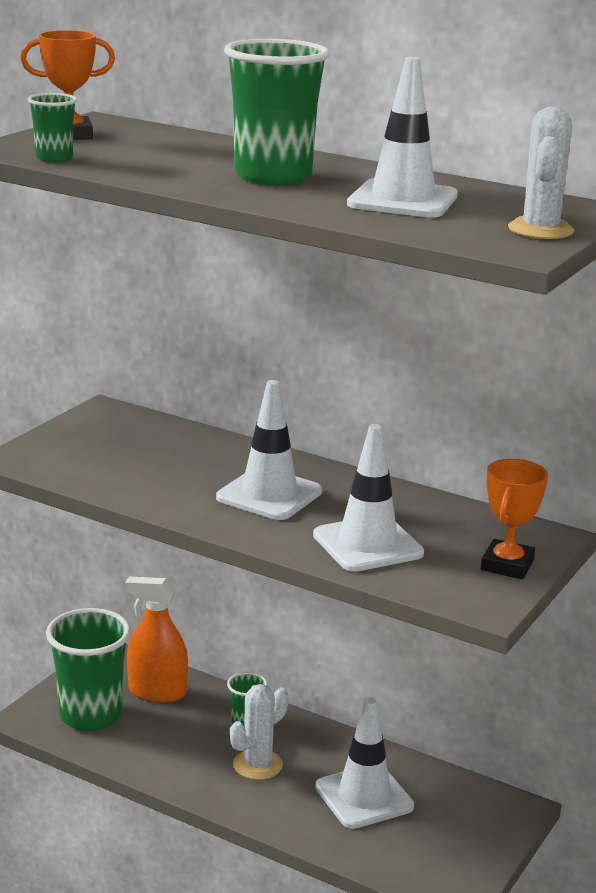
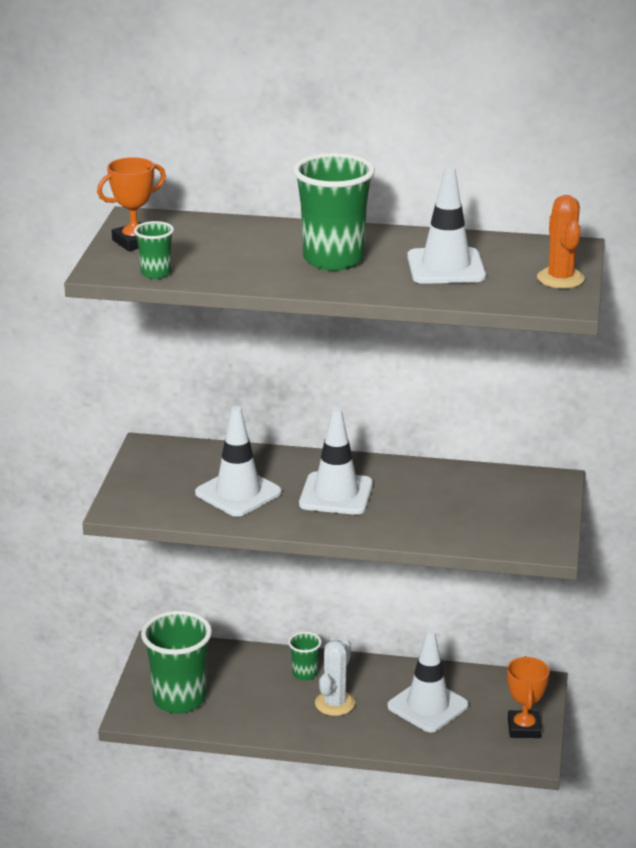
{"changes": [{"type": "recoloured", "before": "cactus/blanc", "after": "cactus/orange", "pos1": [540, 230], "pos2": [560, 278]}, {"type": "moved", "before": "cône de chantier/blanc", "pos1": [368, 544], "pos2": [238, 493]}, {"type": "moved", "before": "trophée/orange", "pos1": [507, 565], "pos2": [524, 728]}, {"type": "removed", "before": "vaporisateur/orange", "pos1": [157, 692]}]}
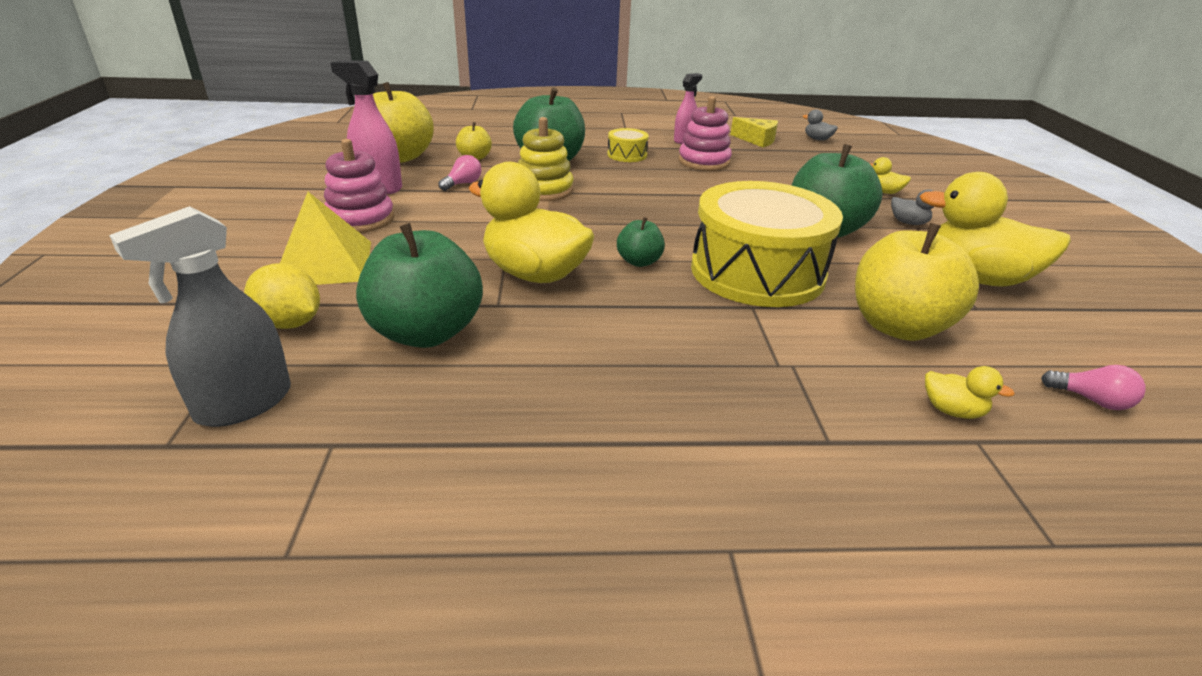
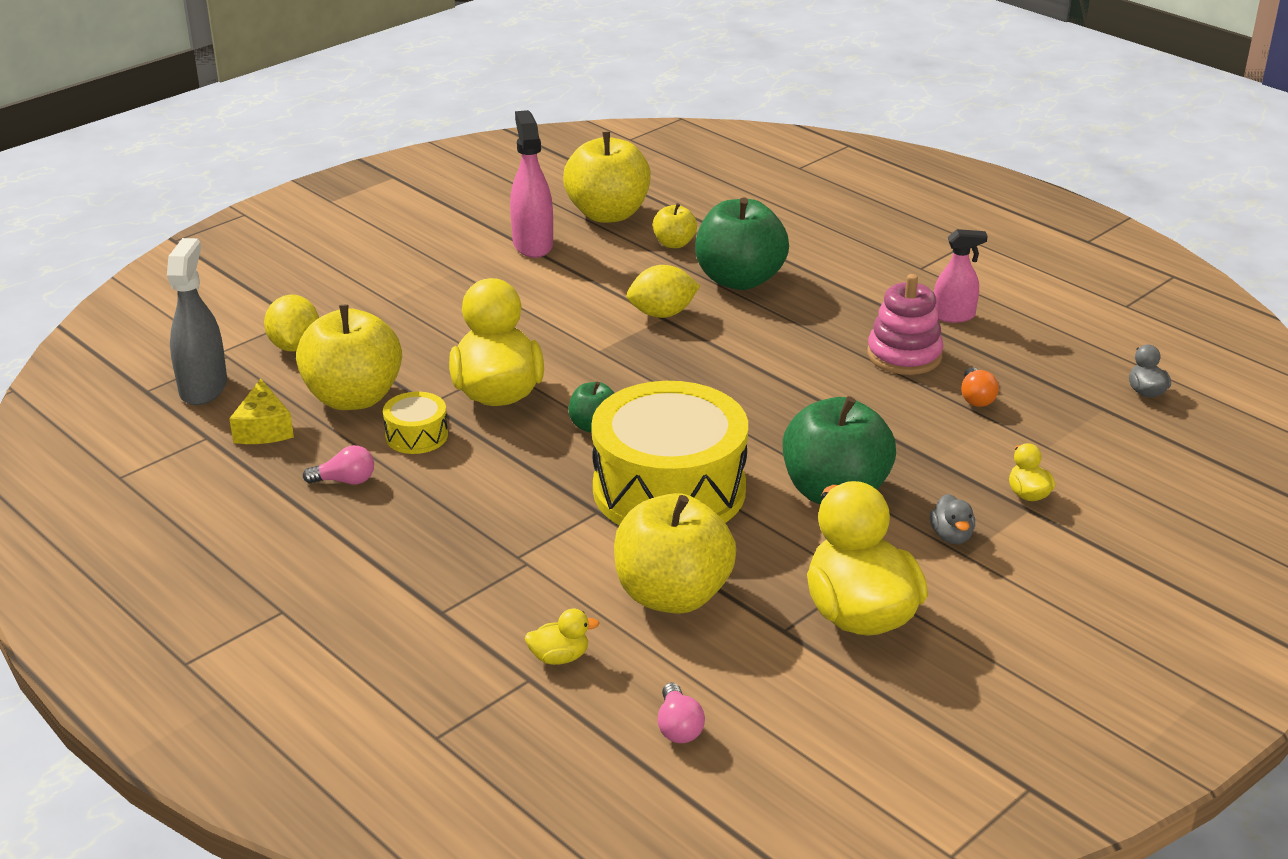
{"changes": [{"type": "replaced", "before": "jouet à empiler/jaune", "after": "citron/jaune", "pos1": [544, 190], "pos2": [662, 314]}, {"type": "moved", "before": "fromage/jaune", "pos1": [757, 140], "pos2": [264, 428]}, {"type": "moved", "before": "tambour/jaune", "pos1": [627, 155], "pos2": [416, 436]}, {"type": "removed", "before": "jouet à empiler/rose", "pos1": [360, 219]}, {"type": "moved", "before": "ampoule/rose", "pos1": [463, 184], "pos2": [345, 481]}, {"type": "removed", "before": "pyramide/jaune", "pos1": [324, 263]}, {"type": "turned", "before": "vaporisateur/gris", "pos1": [243, 404], "pos2": [203, 388], "turn": 90}, {"type": "recoloured", "before": "pomme/vert", "after": "pomme/jaune", "pos1": [426, 332], "pos2": [353, 398]}, {"type": "turned", "before": "canard/jaune", "pos1": [952, 411], "pos2": [559, 657], "turn": -90}, {"type": "added", "after": "ampoule/orange", "pos2": [976, 398]}]}
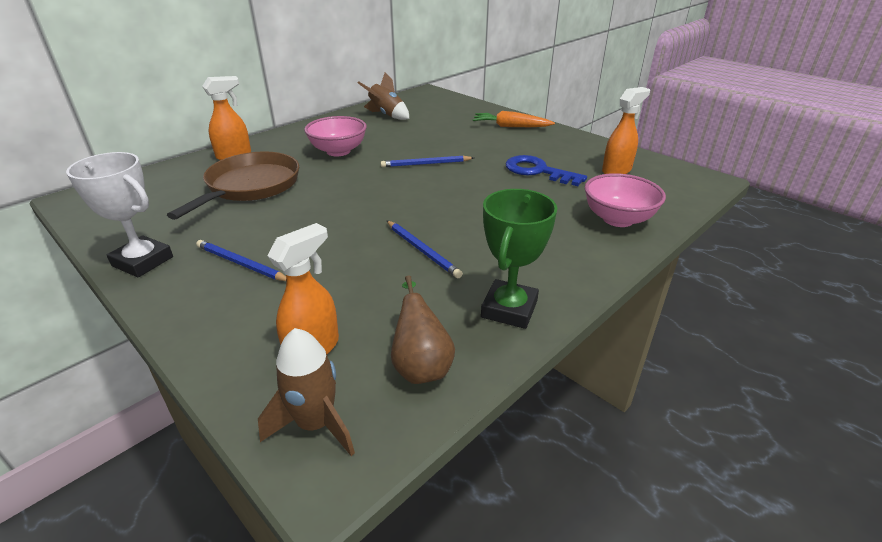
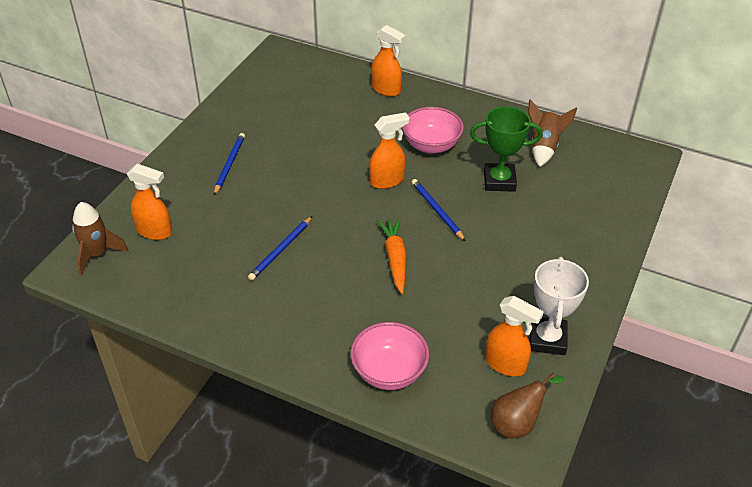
{"changes": [{"type": "moved", "before": "carotte/orange", "pos1": [511, 127], "pos2": [395, 258]}, {"type": "removed", "before": "poêle/marron", "pos1": [250, 186]}, {"type": "moved", "before": "trophée/blanc", "pos1": [142, 261], "pos2": [547, 339]}, {"type": "removed", "before": "clé/bleu", "pos1": [537, 171]}, {"type": "moved", "before": "trophée/vert", "pos1": [509, 309], "pos2": [499, 181]}, {"type": "moved", "before": "poire/marron", "pos1": [421, 365], "pos2": [517, 423]}, {"type": "added", "after": "vaporisateur/orange", "pos2": [387, 181]}]}
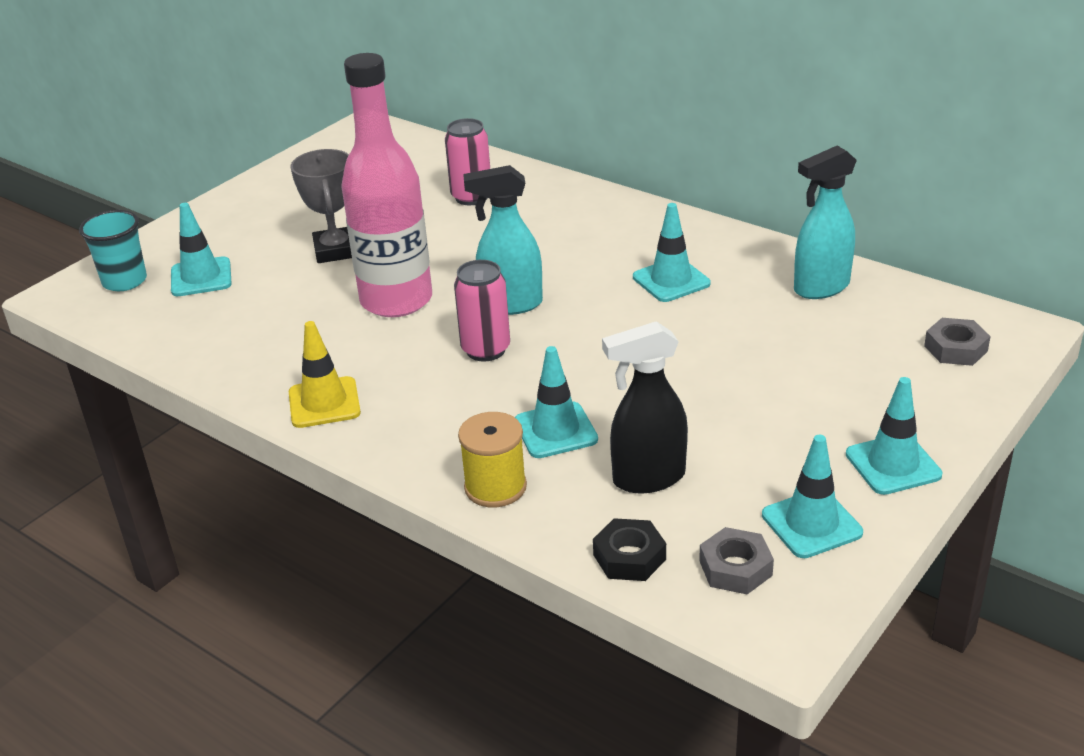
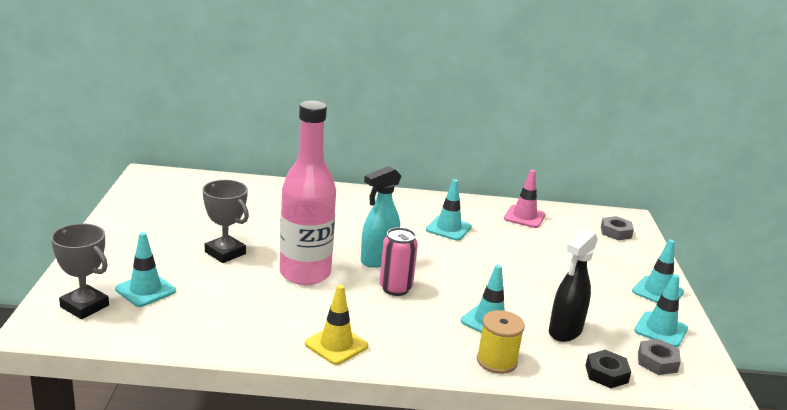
{"changes": [{"type": "removed", "before": "canette/rose", "pos1": [471, 197]}, {"type": "replaced", "before": "vaporisateur/turquoise", "after": "cône de chantier/rose", "pos1": [820, 288], "pos2": [524, 217]}, {"type": "replaced", "before": "gobelet/turquoise", "after": "trophée/gris", "pos1": [124, 281], "pos2": [84, 306]}]}
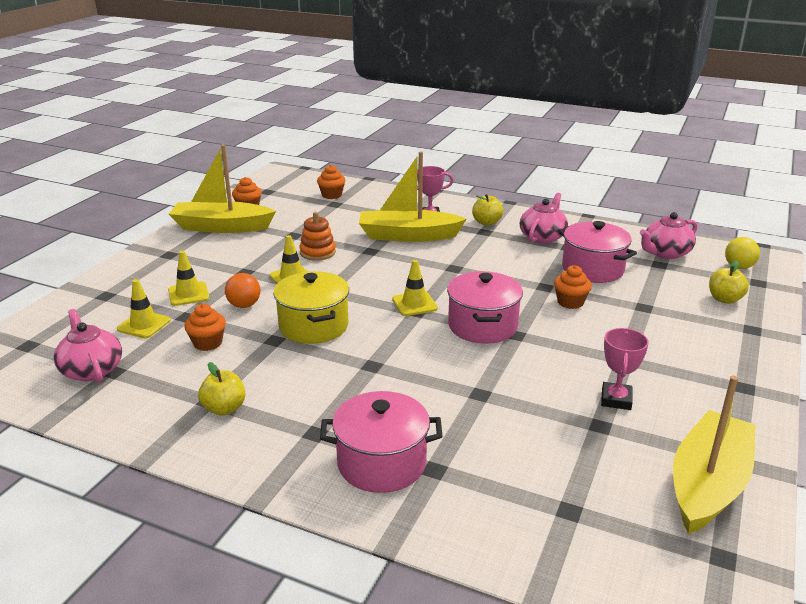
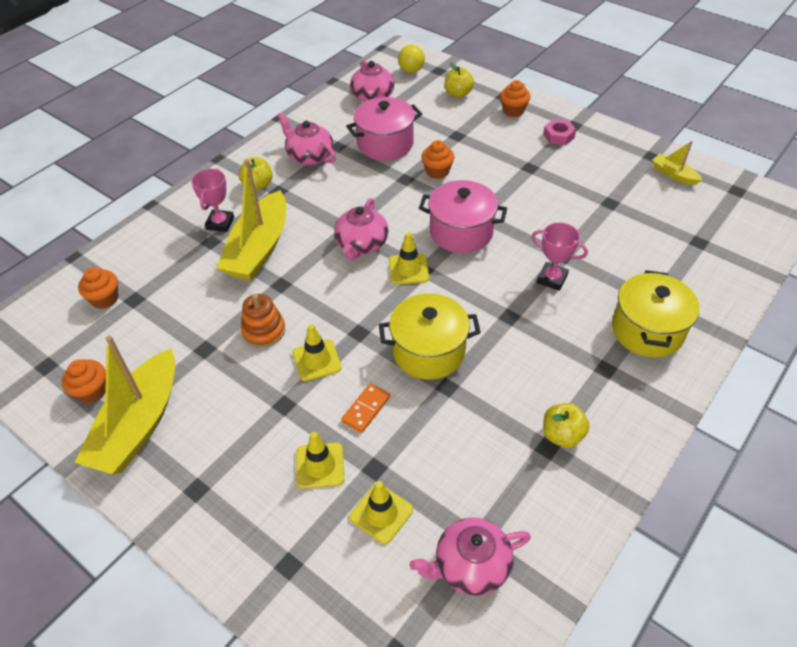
{"changes": [{"type": "replaced", "before": "balle/orange", "after": "domino/orange", "pos1": [244, 305], "pos2": [366, 409]}, {"type": "moved", "before": "muffin/orange", "pos1": [208, 343], "pos2": [513, 111]}, {"type": "moved", "before": "trophée/rose", "pos1": [616, 399], "pos2": [552, 279]}, {"type": "resized", "before": "bateau/jaune", "pos1": [708, 484], "pos2": [673, 174], "scale": 0.47}, {"type": "recoloured", "before": "marmite/rose", "after": "marmite/jaune", "pos1": [381, 463], "pos2": [647, 330]}, {"type": "added", "after": "écrou/rose", "pos2": [558, 136]}, {"type": "added", "after": "théière/rose", "pos2": [361, 245]}]}
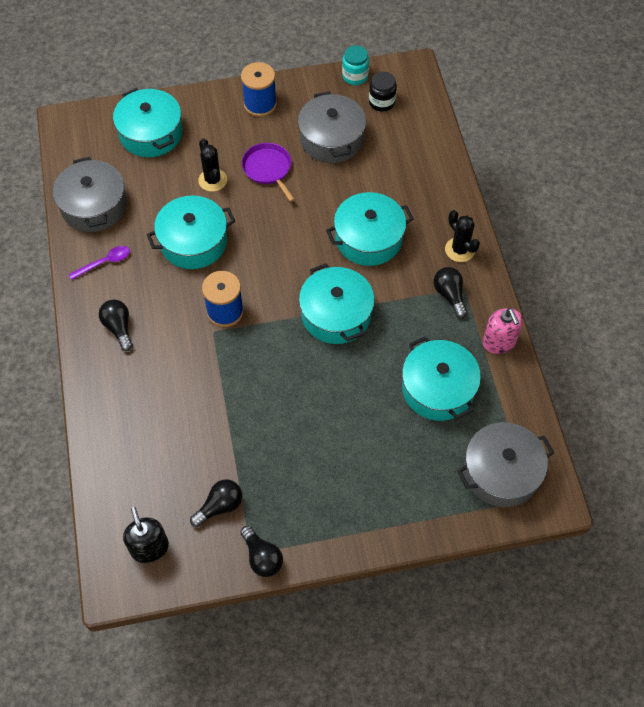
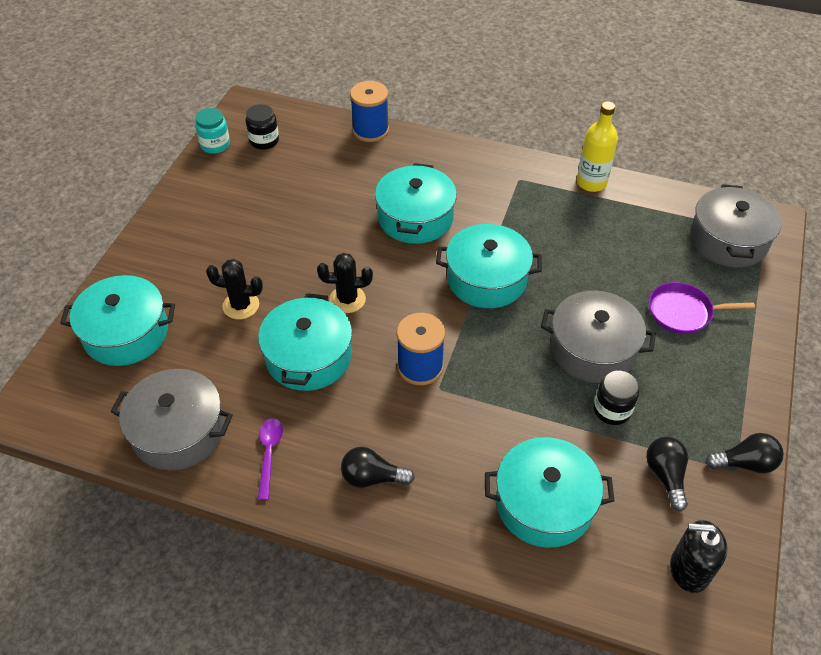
{"changes": [{"type": "moved", "before": "bobine/bleu", "pos1": [260, 104], "pos2": [370, 130]}, {"type": "moved", "before": "marmite/gris", "pos1": [331, 139], "pos2": [592, 349]}, {"type": "moved", "before": "poêle/violet", "pos1": [268, 169], "pos2": [683, 312]}, {"type": "moved", "before": "cactus/noir", "pos1": [459, 250], "pos2": [347, 299]}, {"type": "removed", "before": "ampoule/noir", "pos1": [449, 295]}, {"type": "replaced", "before": "distributeur de savon/rose", "after": "bouteille/jaune", "pos1": [499, 342], "pos2": [591, 182]}, {"type": "moved", "before": "marmite/turquoise", "pos1": [438, 388], "pos2": [544, 503]}, {"type": "added", "after": "bocal/noir", "pos2": [612, 410]}]}
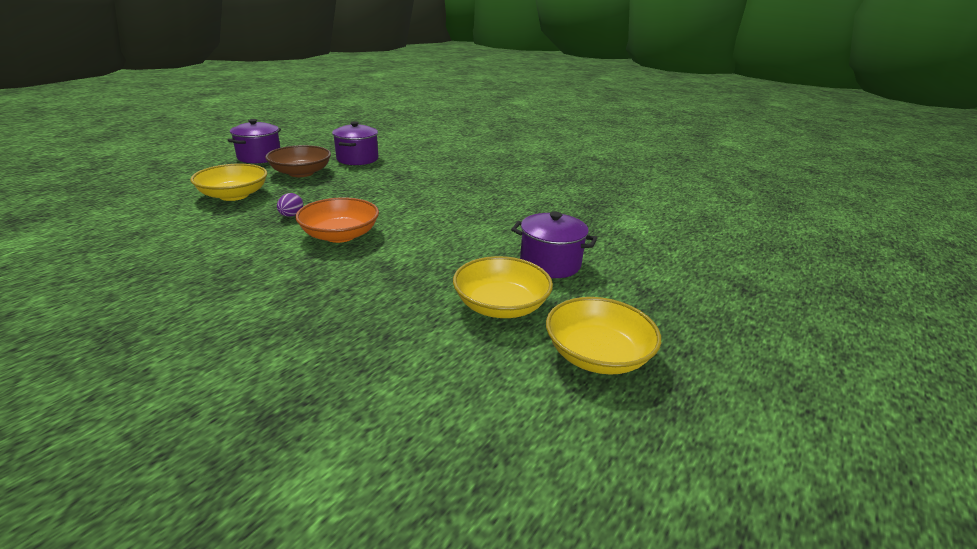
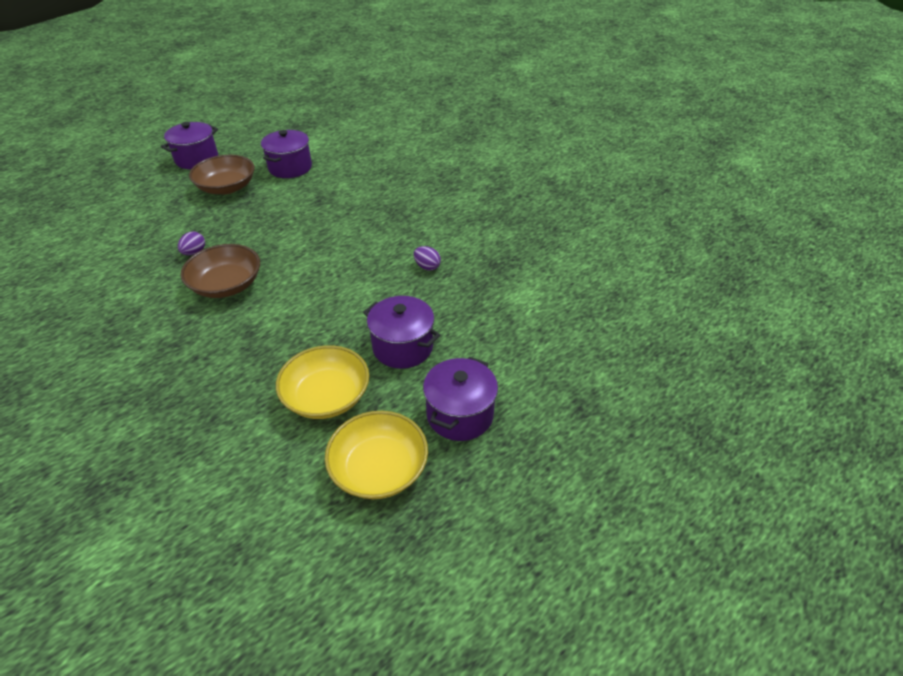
{"changes": [{"type": "removed", "before": "bol/jaune", "pos1": [234, 195]}, {"type": "recoloured", "before": "bol/orange", "after": "bol/marron", "pos1": [340, 235], "pos2": [227, 285]}, {"type": "added", "after": "œuf/violet", "pos2": [427, 267]}, {"type": "added", "after": "marmite/violet", "pos2": [460, 414]}]}
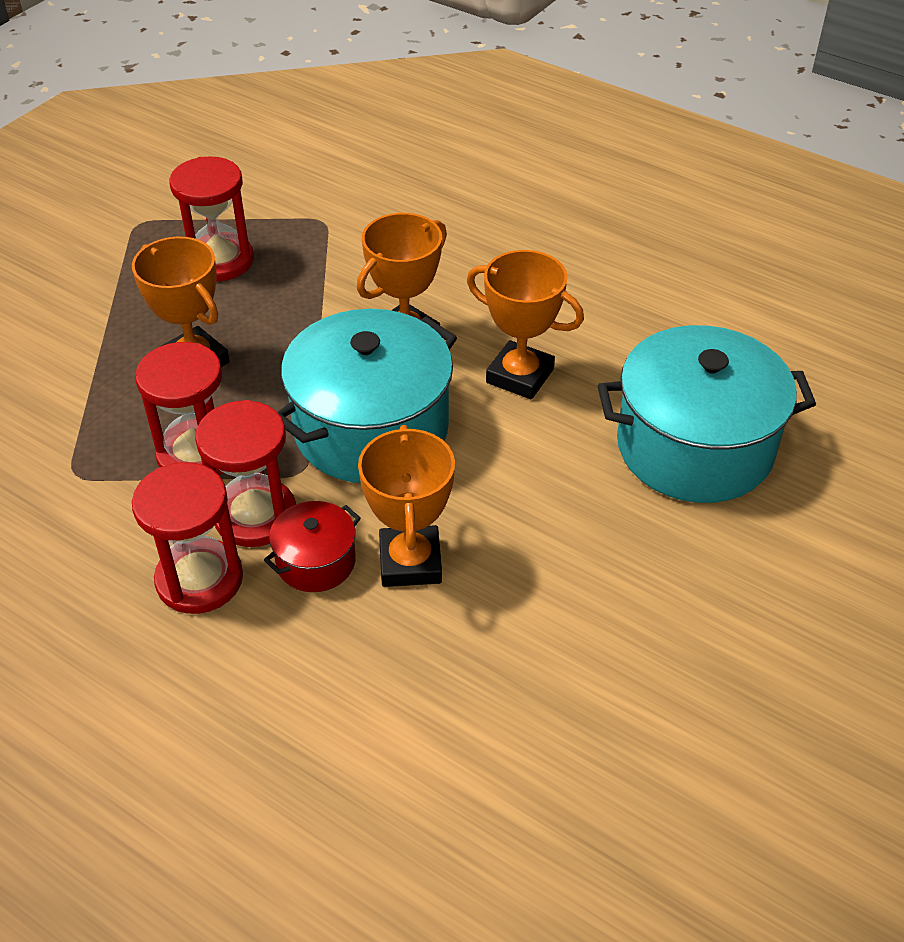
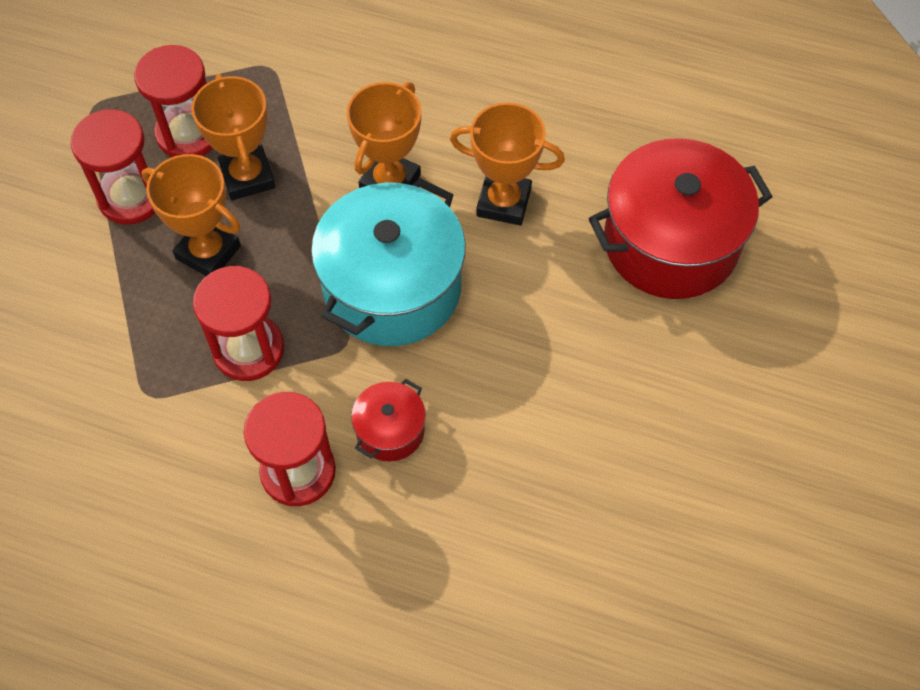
{"changes": [{"type": "recoloured", "before": "marmite/turquoise", "after": "marmite/rouge", "pos1": [694, 447], "pos2": [670, 242]}, {"type": "moved", "before": "sablier/rouge", "pos1": [255, 516], "pos2": [131, 197]}, {"type": "moved", "before": "trophée/orange", "pos1": [410, 562], "pos2": [247, 177]}]}
